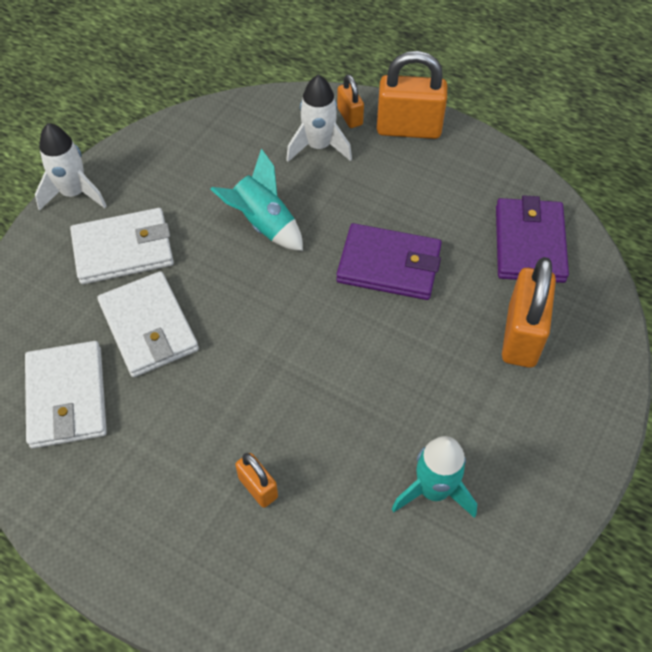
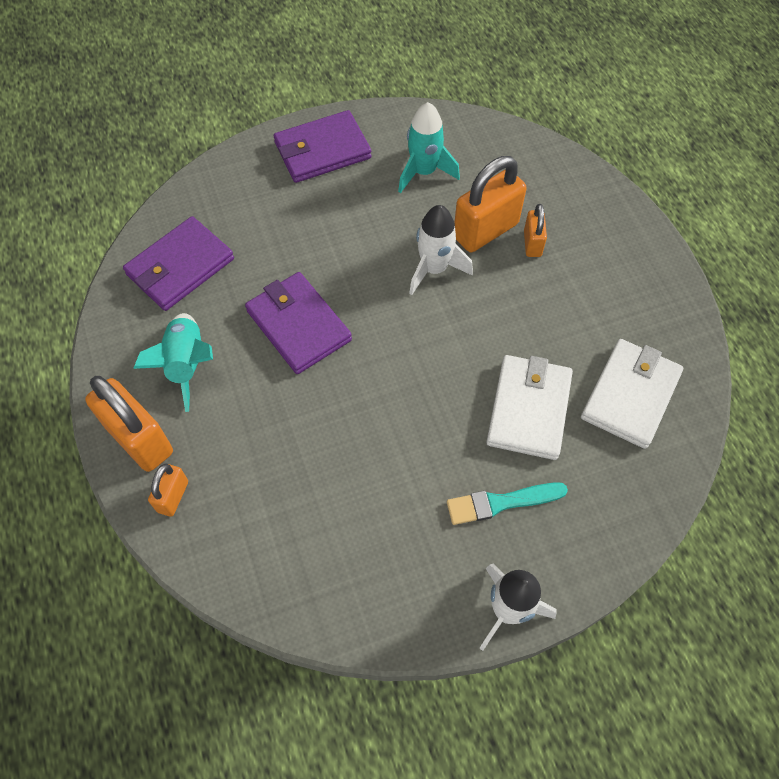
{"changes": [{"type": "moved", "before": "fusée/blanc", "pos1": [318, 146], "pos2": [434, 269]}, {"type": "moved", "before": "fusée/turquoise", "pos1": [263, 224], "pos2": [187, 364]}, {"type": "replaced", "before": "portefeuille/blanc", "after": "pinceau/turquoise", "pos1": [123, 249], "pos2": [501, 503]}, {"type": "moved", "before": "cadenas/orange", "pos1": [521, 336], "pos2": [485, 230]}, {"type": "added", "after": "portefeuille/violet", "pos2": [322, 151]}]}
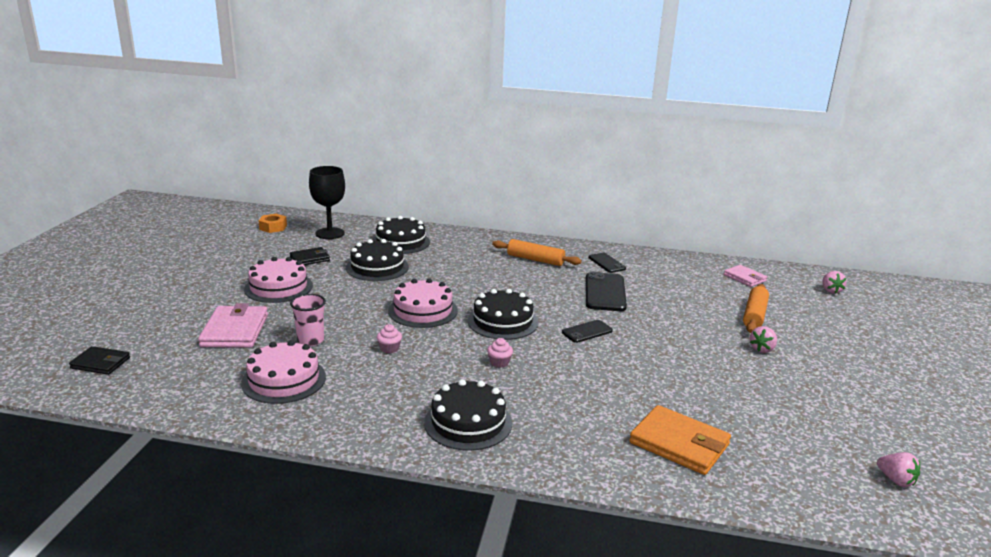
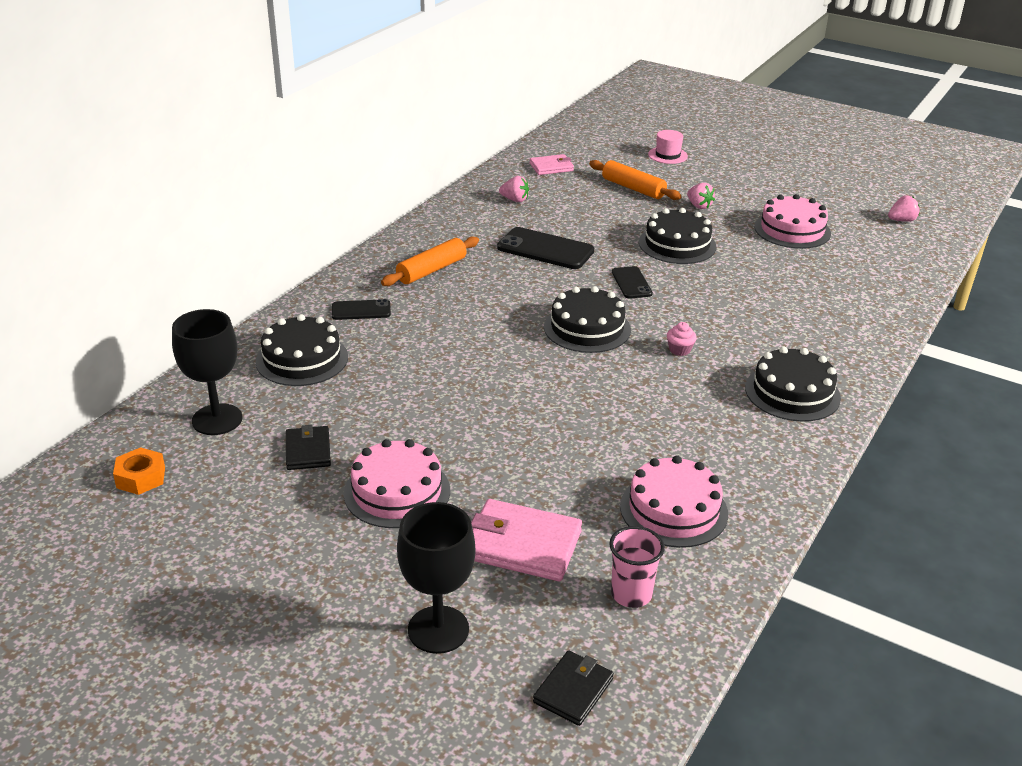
{"changes": [{"type": "moved", "before": "gâteau/noir", "pos1": [377, 267], "pos2": [677, 244]}, {"type": "moved", "before": "téléphone/noir", "pos1": [606, 263], "pos2": [361, 310]}, {"type": "moved", "before": "fraise/rose", "pos1": [830, 291], "pos2": [515, 200]}, {"type": "moved", "before": "gâteau/rose", "pos1": [423, 310], "pos2": [792, 230]}, {"type": "moved", "before": "gobelet/rose", "pos1": [310, 340], "pos2": [631, 594]}, {"type": "removed", "before": "muffin/rose", "pos1": [389, 348]}, {"type": "removed", "before": "portefeuille/orange", "pos1": [679, 444]}, {"type": "added", "after": "chapeau/rose", "pos2": [667, 155]}, {"type": "added", "after": "verre à pied/noir", "pos2": [438, 629]}]}
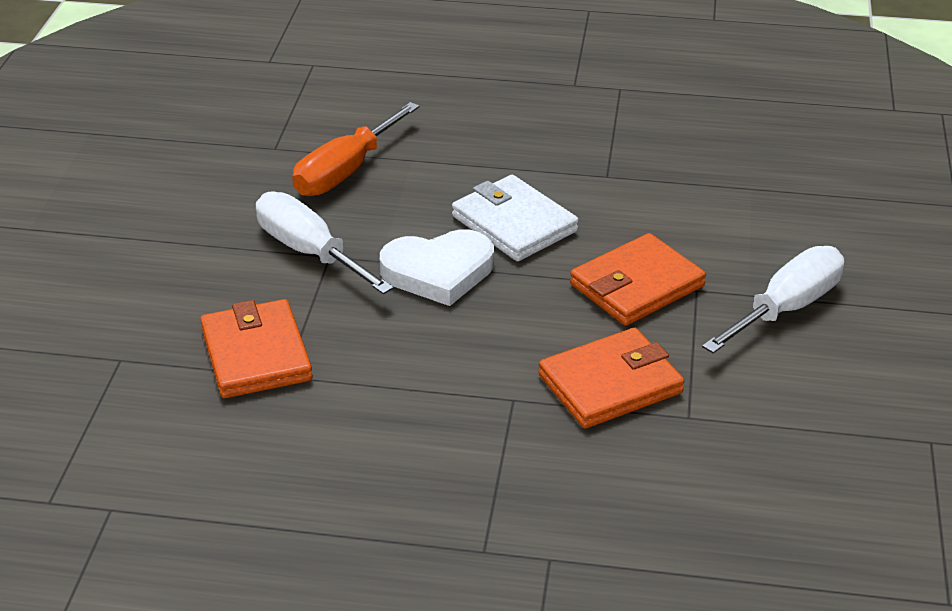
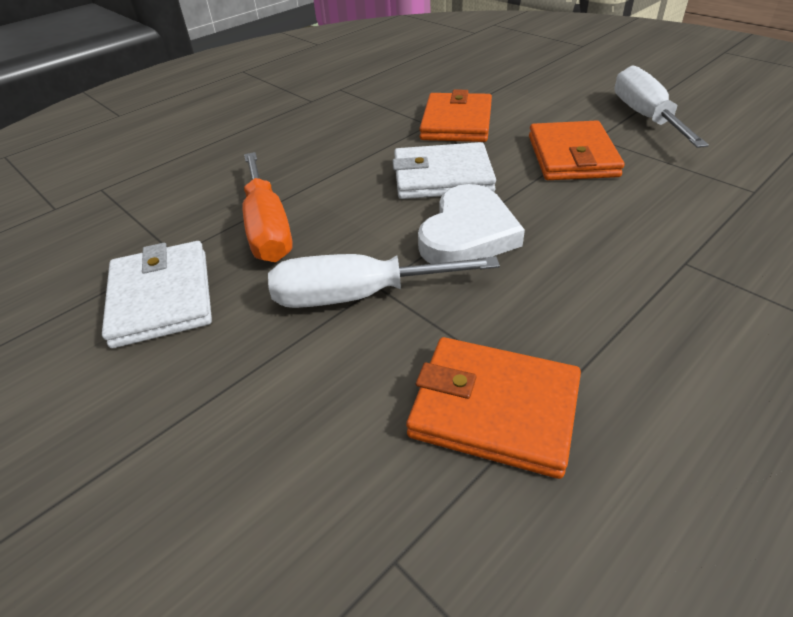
{"changes": [{"type": "moved", "before": "portefeuille/orange", "pos1": [610, 384], "pos2": [456, 122]}, {"type": "added", "after": "portefeuille/blanc", "pos2": [162, 297]}]}
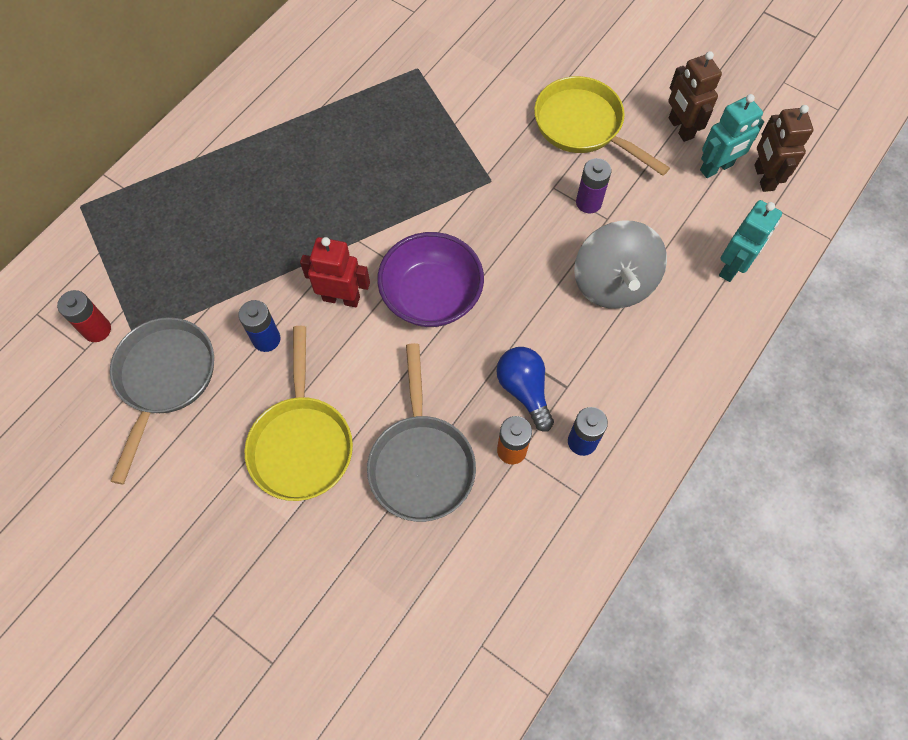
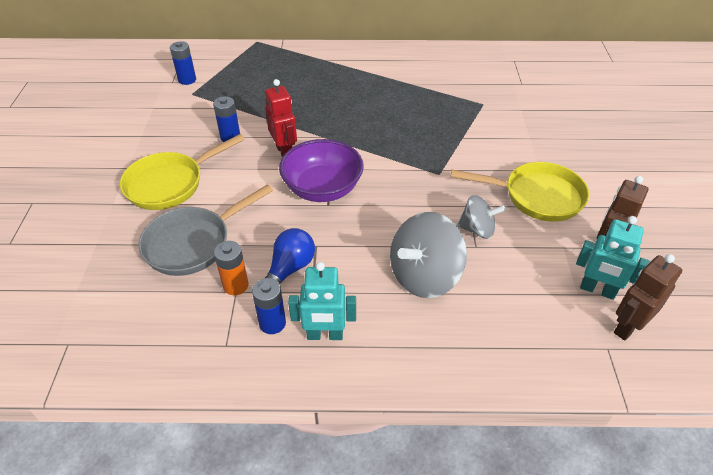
{"changes": [{"type": "turned", "before": "poêle/jaune", "pos1": [583, 126], "pos2": [537, 196], "turn": 90}, {"type": "replaced", "before": "pile/violet", "after": "toupie/gris", "pos1": [588, 202], "pos2": [477, 229]}, {"type": "moved", "before": "robot/turquoise", "pos1": [732, 267], "pos2": [325, 335]}, {"type": "recoloured", "before": "pile/rouge", "after": "pile/bleu", "pos1": [97, 330], "pos2": [187, 80]}, {"type": "removed", "before": "poêle/gris", "pos1": [164, 379]}]}
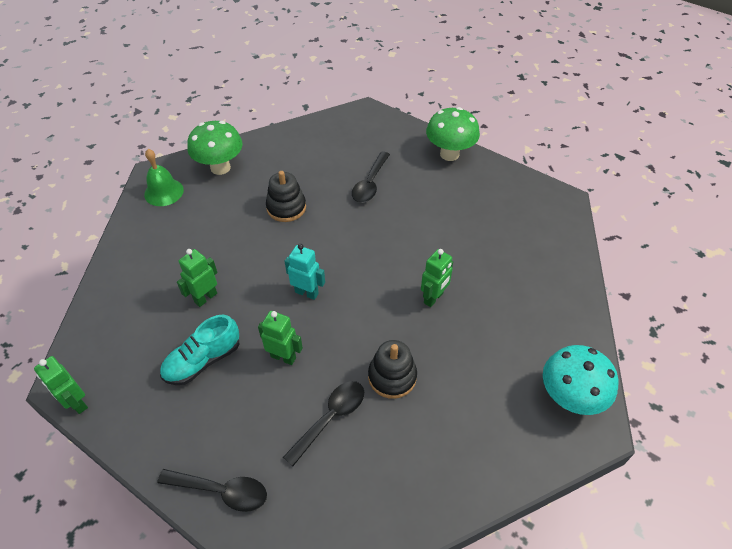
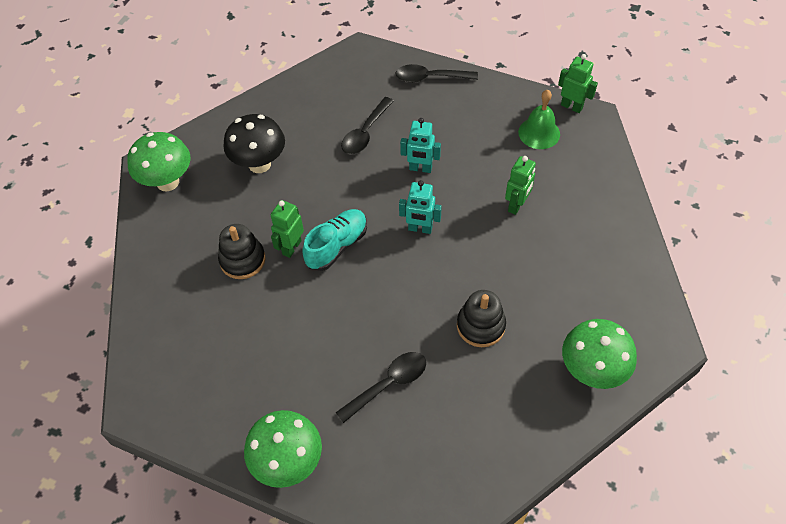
{"changes": [{"type": "moved", "before": "cloche/vert", "pos1": [164, 192], "pos2": [539, 133]}, {"type": "turned", "before": "cuillère/noir", "pos1": [370, 183], "pos2": [388, 384], "turn": 45}, {"type": "recoloured", "before": "robot/vert", "after": "robot/turquoise", "pos1": [283, 357], "pos2": [420, 168]}, {"type": "moved", "before": "chaussure/turquoise", "pos1": [203, 360], "pos2": [337, 246]}, {"type": "moved", "before": "jouet à empiler/noir", "pos1": [392, 377], "pos2": [242, 260]}, {"type": "recoloured", "before": "champignon/turquoise", "after": "champignon/vert", "pos1": [569, 398], "pos2": [168, 182]}, {"type": "added", "after": "champignon/noir", "pos2": [259, 164]}]}
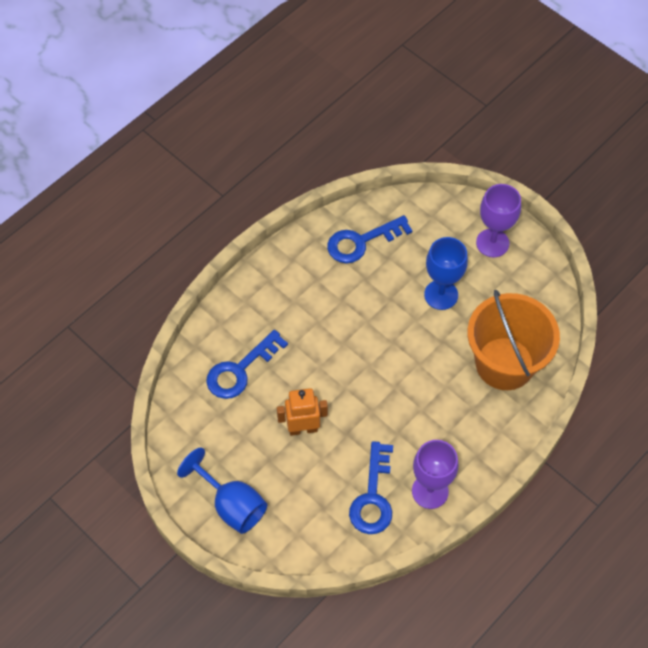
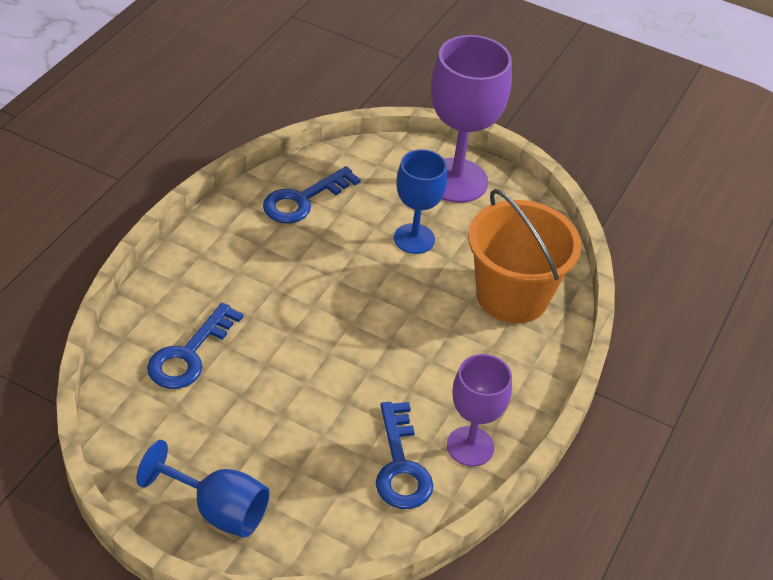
{"changes": [{"type": "resized", "before": "verre à pied/violet", "pos1": [492, 243], "pos2": [456, 180], "scale": 1.61}, {"type": "removed", "before": "robot/orange", "pos1": [303, 428]}]}
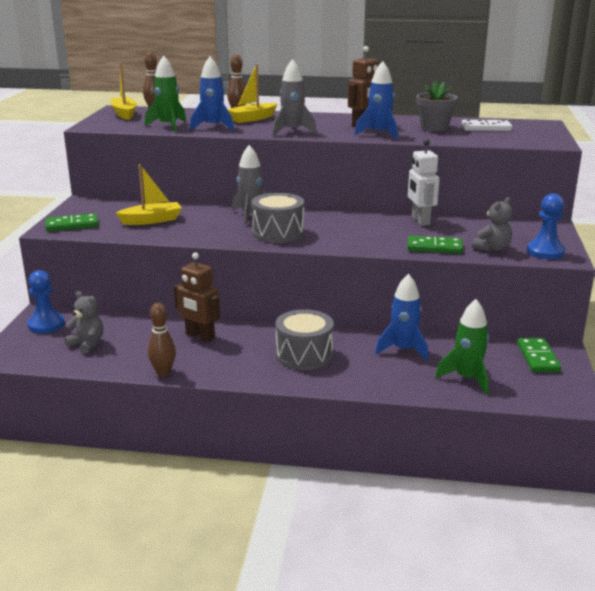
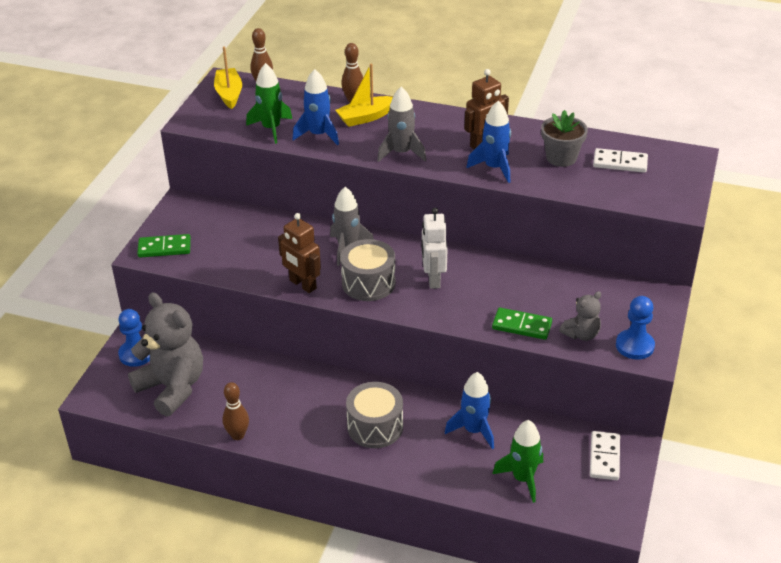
{"changes": [{"type": "moved", "before": "robot/blanc", "pos1": [420, 221], "pos2": [433, 279]}, {"type": "removed", "before": "bateau/jaune", "pos1": [152, 220]}, {"type": "moved", "before": "robot/marron", "pos1": [200, 336], "pos2": [302, 285]}, {"type": "resized", "before": "ours en peluche/gris", "pos1": [87, 344], "pos2": [172, 387], "scale": 2.04}, {"type": "recoloured", "before": "domino/vert", "after": "domino/blanc", "pos1": [538, 358], "pos2": [604, 457]}]}
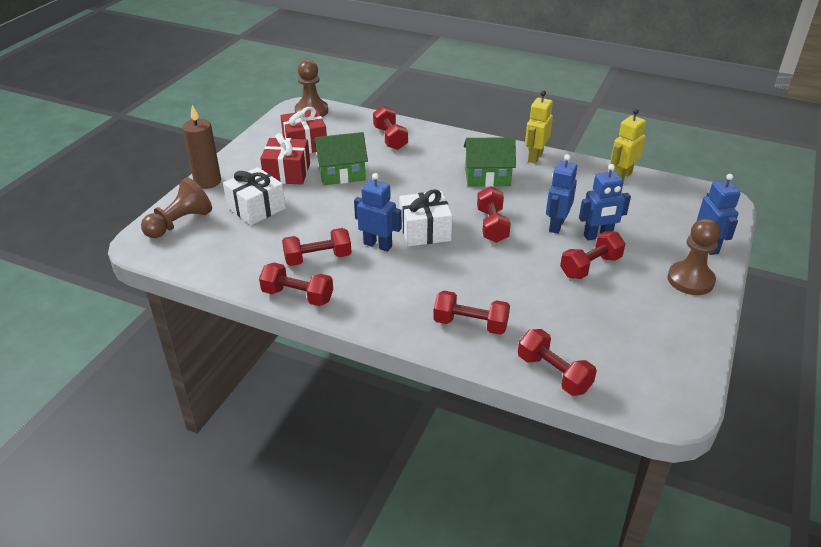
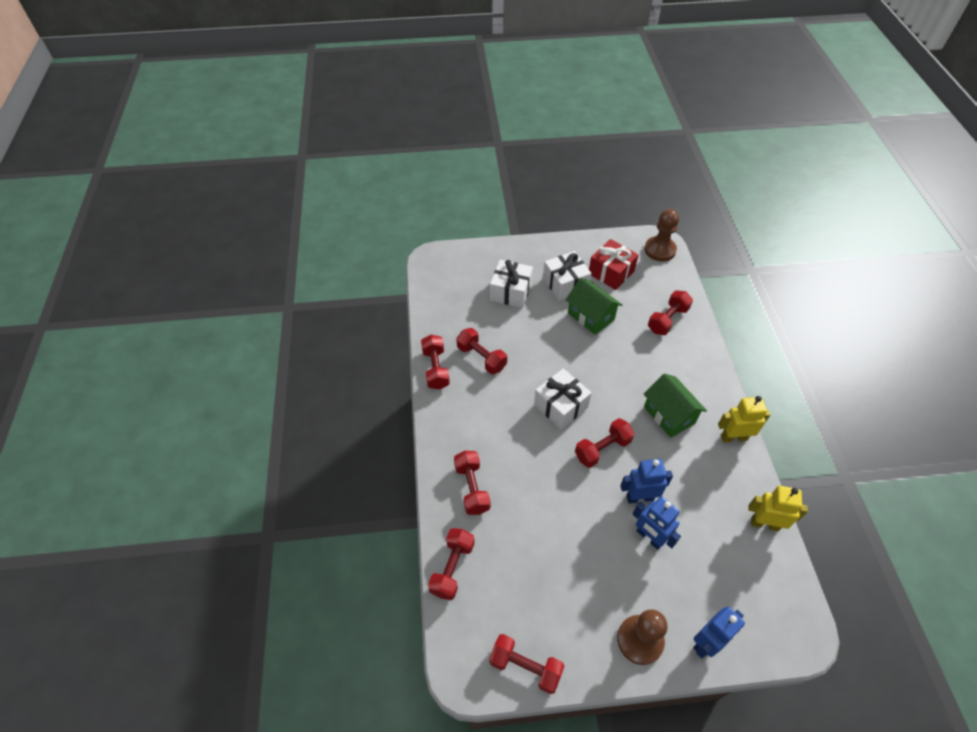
{"changes": [{"type": "removed", "before": "bougie/marron", "pos1": [207, 182]}, {"type": "recoloured", "before": "cadeau/rouge", "after": "cadeau/blanc", "pos1": [287, 173], "pos2": [565, 284]}, {"type": "removed", "before": "robot/bleu", "pos1": [378, 245]}, {"type": "removed", "before": "pion/marron", "pos1": [180, 223]}, {"type": "moved", "before": "haltère/rouge", "pos1": [590, 266], "pos2": [525, 667]}]}
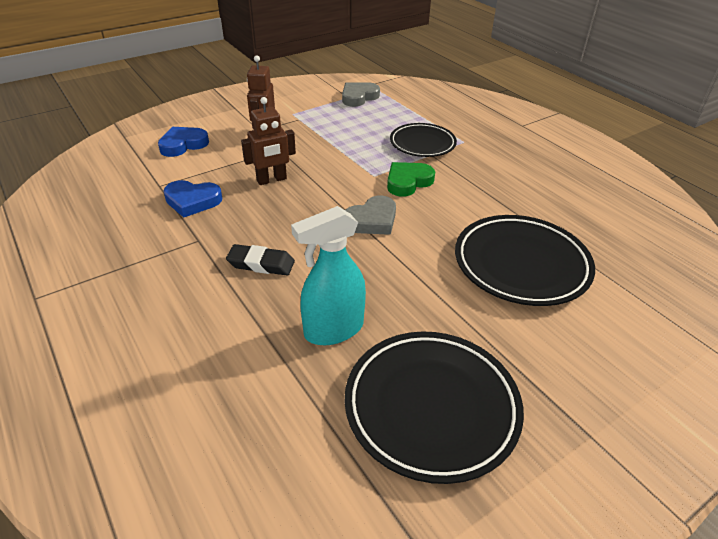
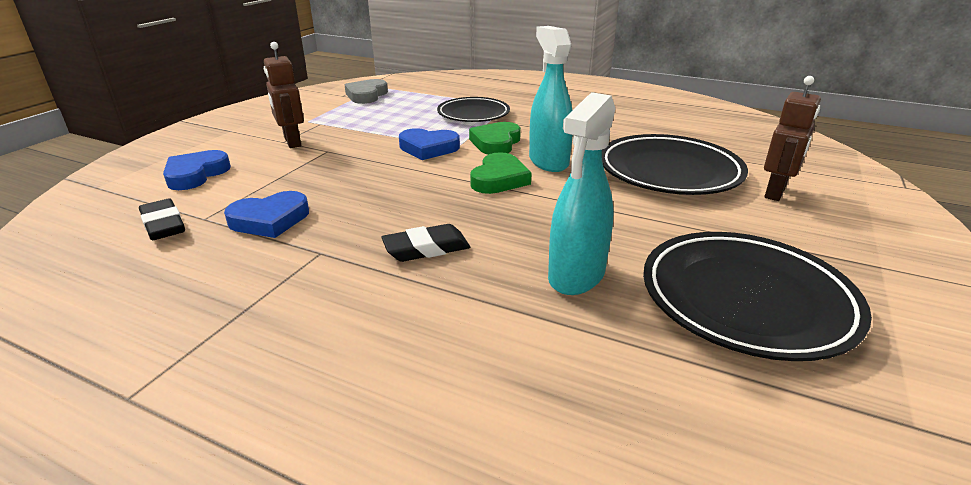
{"changes": [{"type": "moved", "before": "robot/marron", "pos1": [272, 180], "pos2": [775, 192]}, {"type": "recoloured", "before": "cœur/gris", "after": "cœur/vert", "pos1": [372, 220], "pos2": [499, 179]}, {"type": "added", "after": "vaporisateur/turquoise", "pos2": [548, 161]}, {"type": "added", "after": "cœur/bleu", "pos2": [428, 148]}, {"type": "added", "after": "gomme/noir", "pos2": [163, 225]}]}
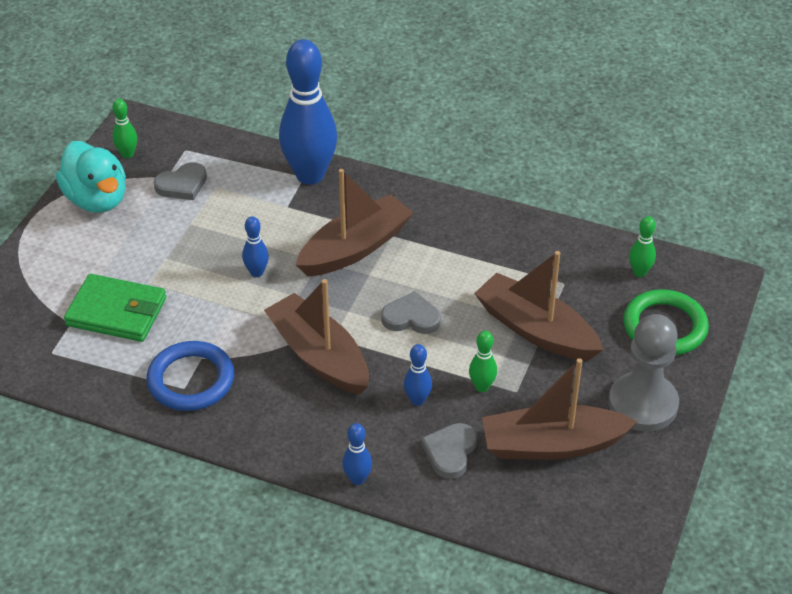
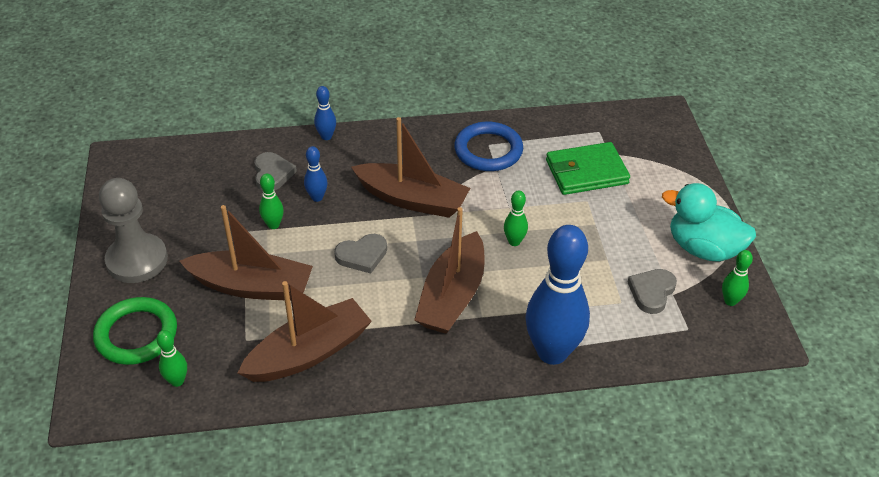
{"changes": [{"type": "recoloured", "before": "quille/bleu", "after": "quille/vert", "pos1": [257, 272], "pos2": [514, 242]}, {"type": "moved", "before": "bateau/marron", "pos1": [552, 445], "pos2": [309, 353]}]}
